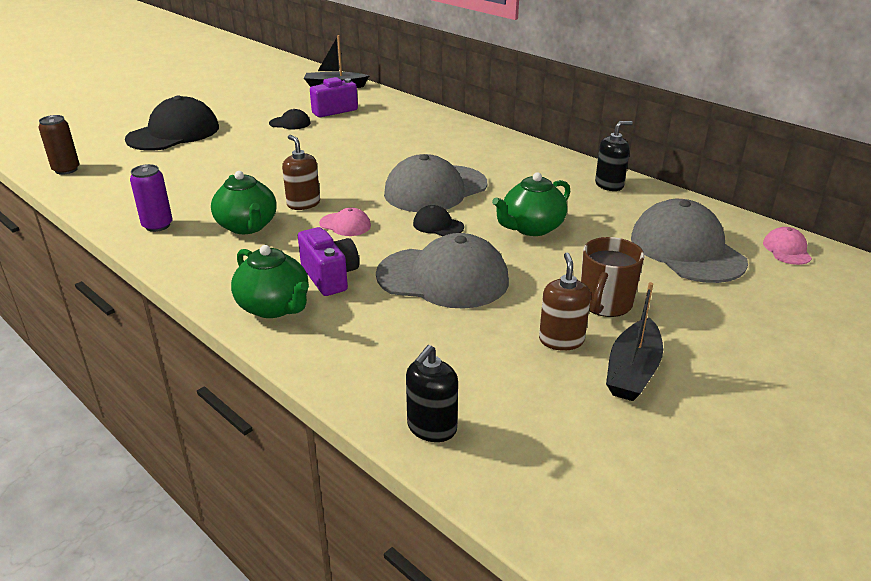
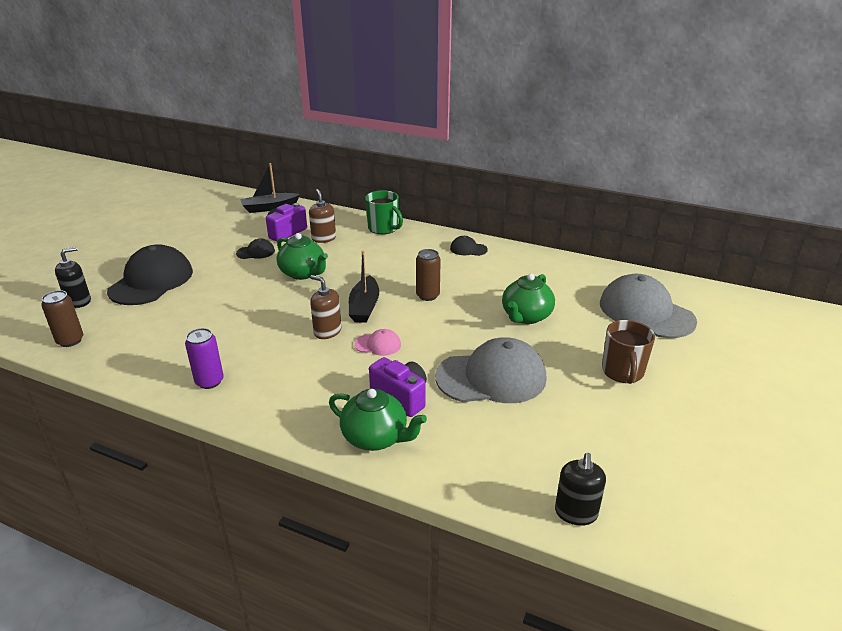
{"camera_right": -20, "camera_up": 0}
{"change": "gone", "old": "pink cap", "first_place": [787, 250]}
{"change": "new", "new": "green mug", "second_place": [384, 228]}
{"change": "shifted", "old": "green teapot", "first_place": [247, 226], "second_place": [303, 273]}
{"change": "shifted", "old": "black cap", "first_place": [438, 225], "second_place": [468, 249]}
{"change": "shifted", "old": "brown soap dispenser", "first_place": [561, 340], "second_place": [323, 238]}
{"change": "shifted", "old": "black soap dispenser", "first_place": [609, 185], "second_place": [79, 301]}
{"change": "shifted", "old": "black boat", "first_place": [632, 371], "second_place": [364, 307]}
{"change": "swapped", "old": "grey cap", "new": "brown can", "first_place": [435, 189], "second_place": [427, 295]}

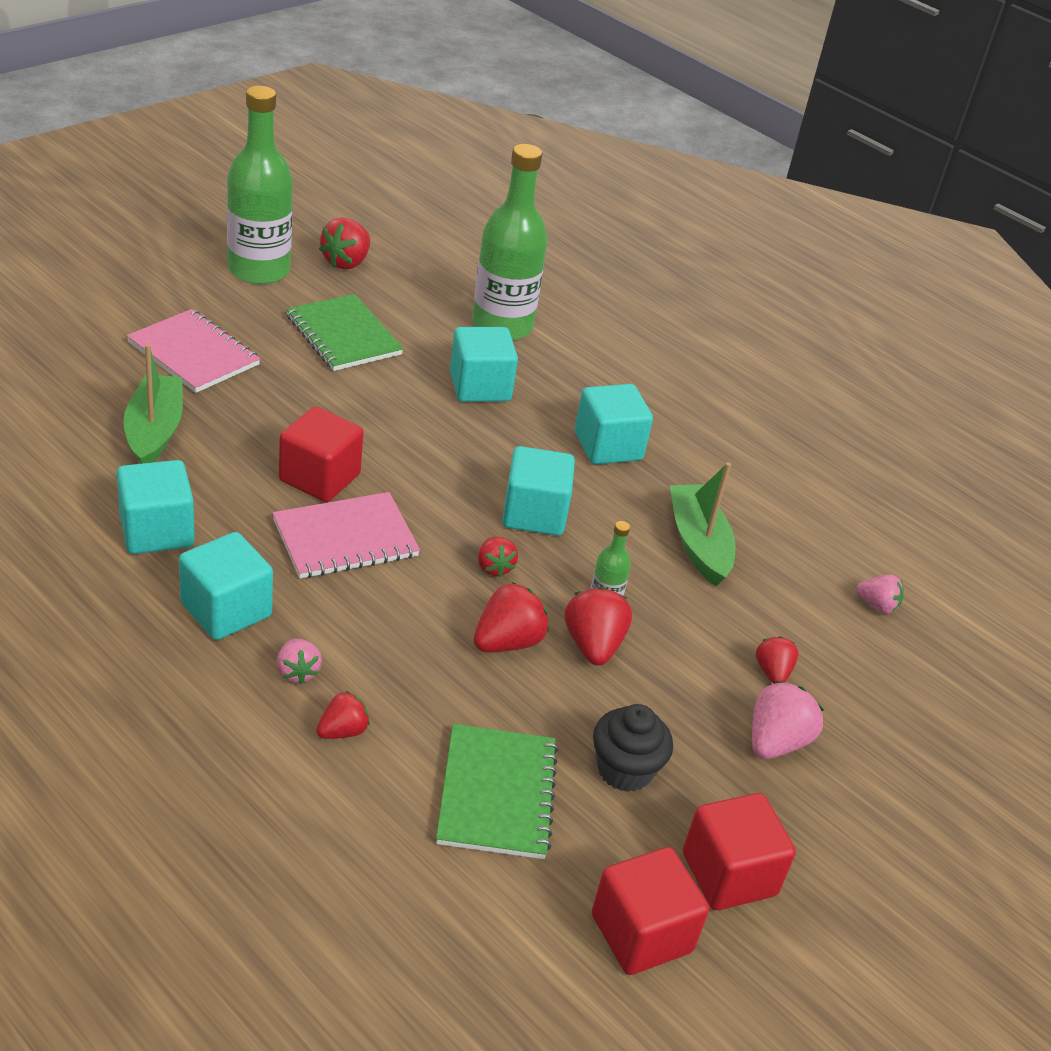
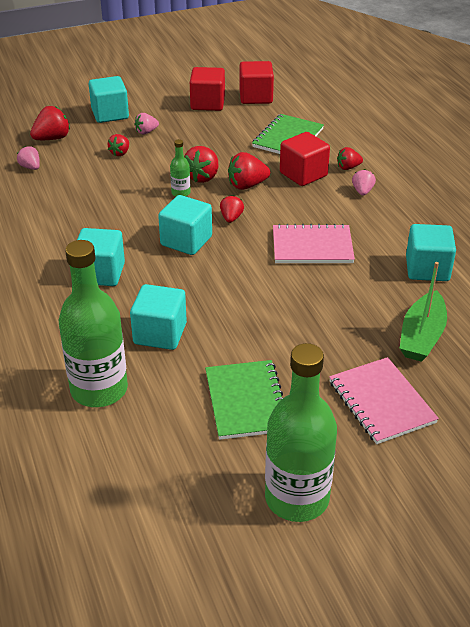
{"camera_right": -150, "camera_up": 0}
{"change": "gone", "old": "black cupcake", "first_place": [625, 770]}
{"change": "gone", "old": "green boat", "first_place": [698, 544]}
{"change": "shifted", "old": "turquoise cube", "first_place": [226, 610], "second_place": [110, 114]}
{"change": "shifted", "old": "red cube", "first_place": [319, 478], "second_place": [303, 174]}
{"change": "shifted", "old": "red strawberry", "first_place": [346, 262], "second_place": [52, 138]}
{"change": "scaled", "old": "pink strawberry", "first_place": [776, 742], "second_place": [146, 132], "factor": 0.63}

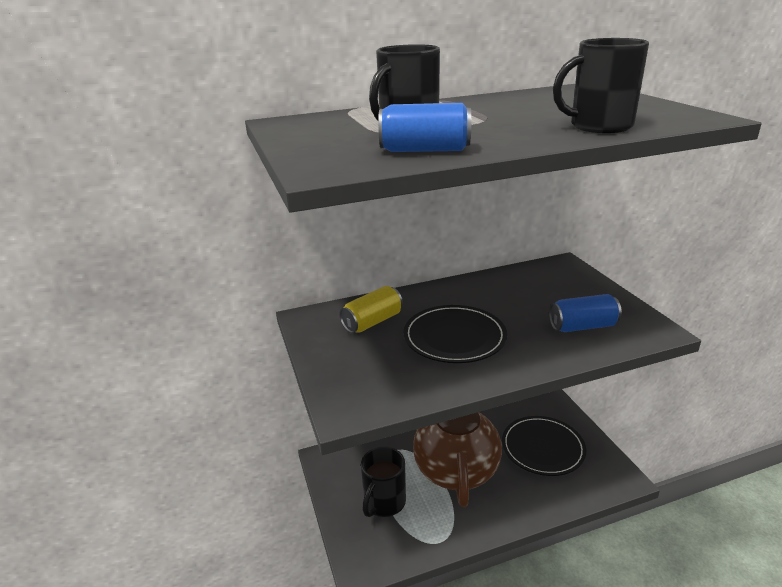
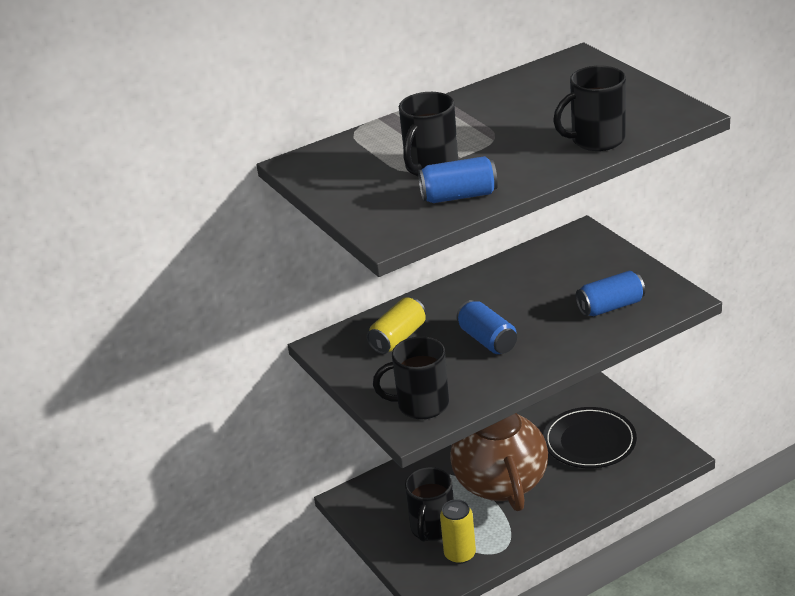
{"camera_right": -10, "camera_up": 5}
{"change": "new", "new": "black mug", "second_place": [421, 405]}
{"change": "new", "new": "yellow can", "second_place": [460, 554]}
{"change": "swapped", "old": "black plate", "new": "blue can", "first_place": [454, 337], "second_place": [487, 340]}

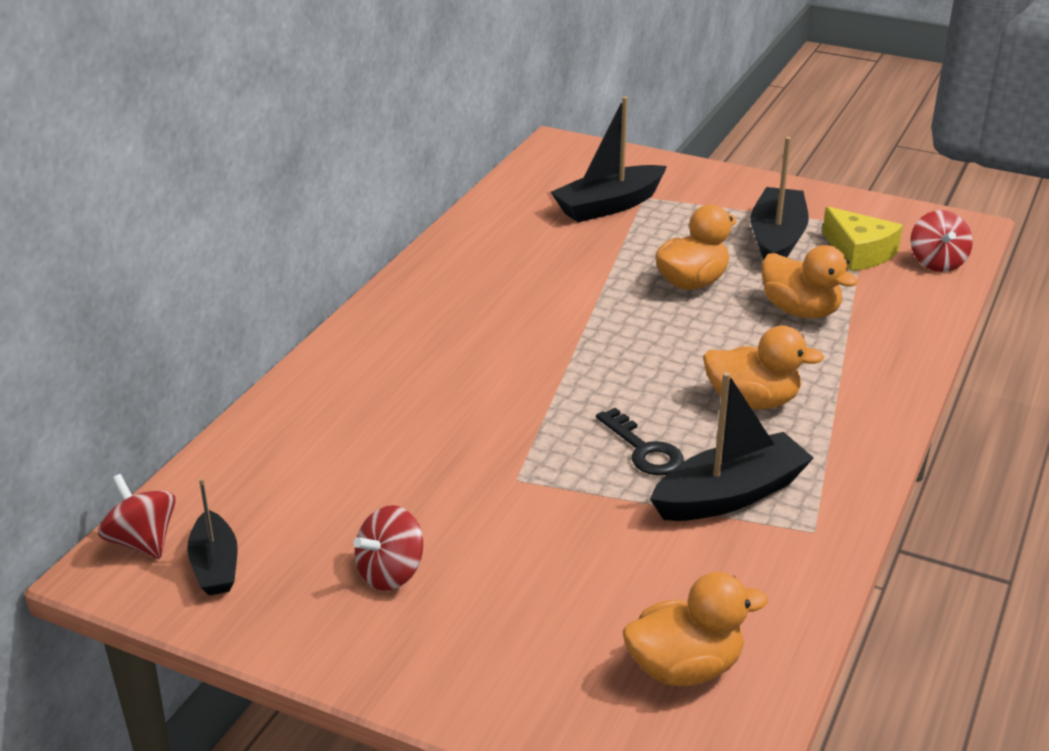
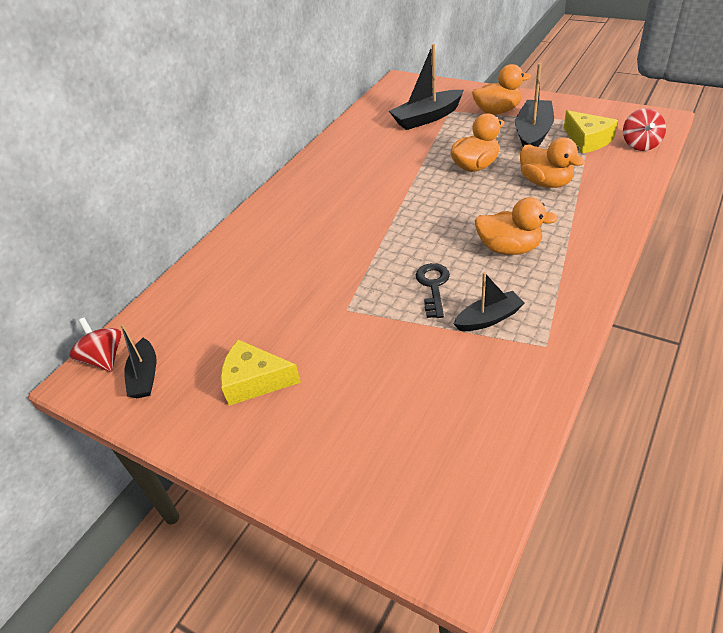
{"camera_right": 10, "camera_up": 10}
{"change": "shifted", "old": "orange duck", "first_place": [685, 668], "second_place": [497, 111]}
{"change": "swapped", "old": "red spinning top", "new": "yellow cheese", "first_place": [391, 573], "second_place": [255, 381]}
{"change": "rotated", "old": "black key", "first_place": [644, 450], "second_place": [433, 286], "degrees": -150}
{"change": "scaled", "old": "black boat", "first_place": [730, 495], "second_place": [488, 318], "factor": 0.62}

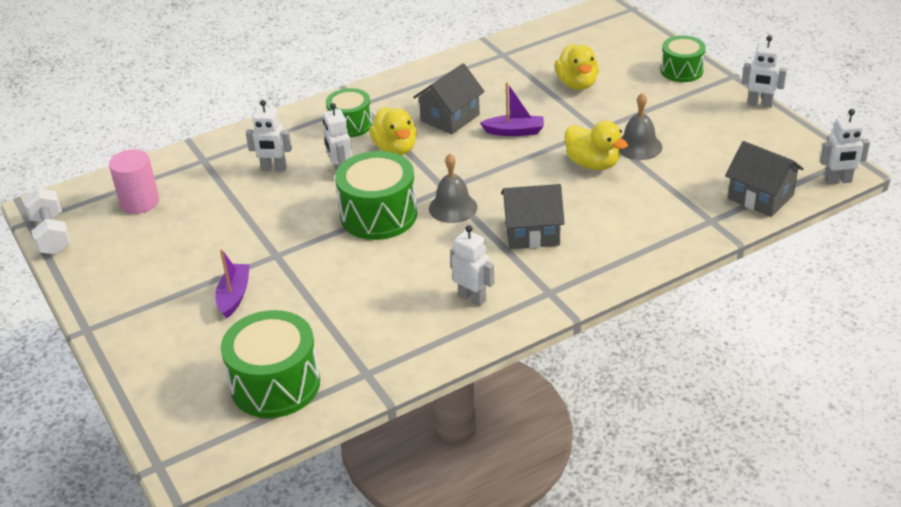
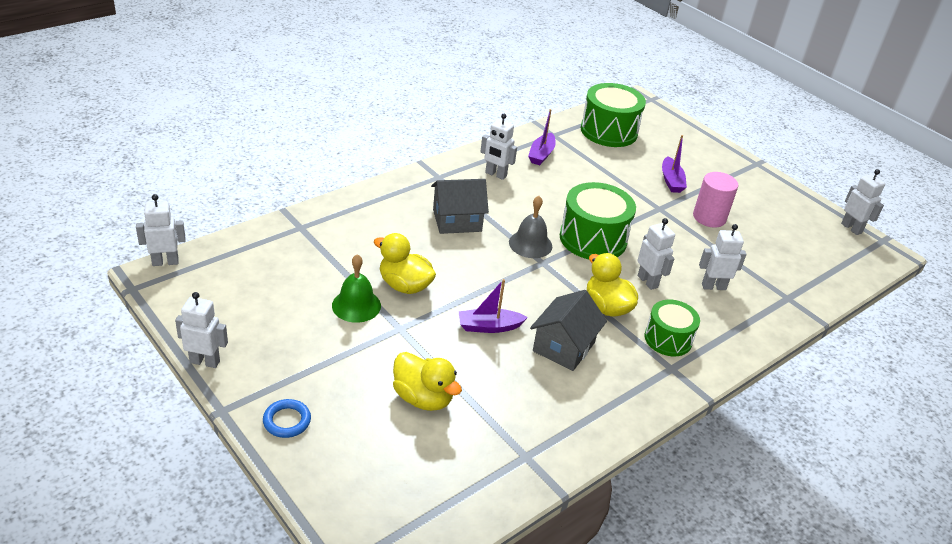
{"camera_right": 165, "camera_up": 0}
{"change": "gone", "old": "grey house", "first_place": [760, 197]}
{"change": "new", "new": "purple boat", "second_place": [541, 154]}
{"change": "shifted", "old": "pink cylinder", "first_place": [140, 202], "second_place": [709, 217]}
{"change": "swapped", "old": "white dumbbell", "new": "white robot", "first_place": [51, 235], "second_place": [851, 228]}
{"change": "swapped", "old": "green drum", "new": "blue ring", "first_place": [681, 70], "second_place": [287, 421]}
{"change": "repainted", "old": "grey bell", "new": "green bell", "first_place": [638, 146], "second_place": [356, 305]}
{"change": "rotated", "old": "yellow duck", "first_place": [577, 84], "second_place": [423, 398], "degrees": 150}

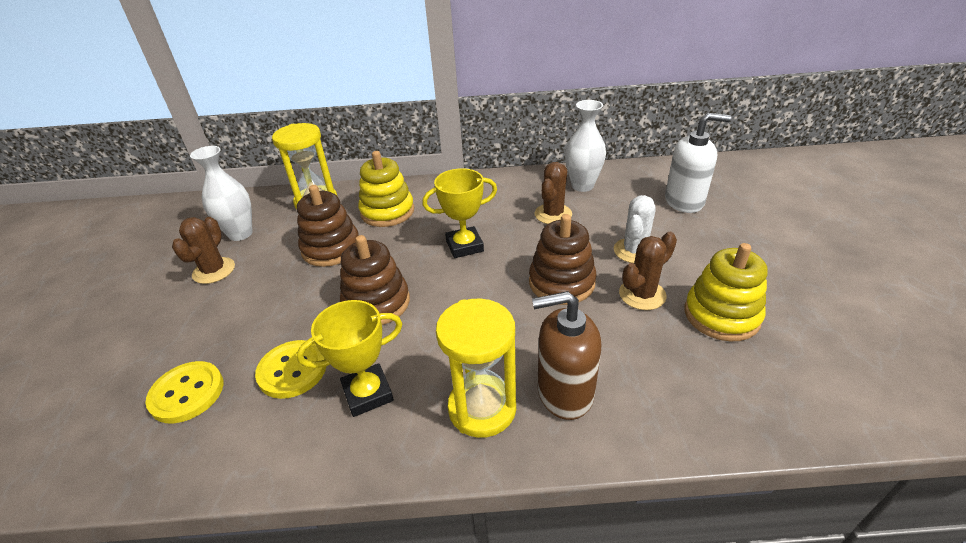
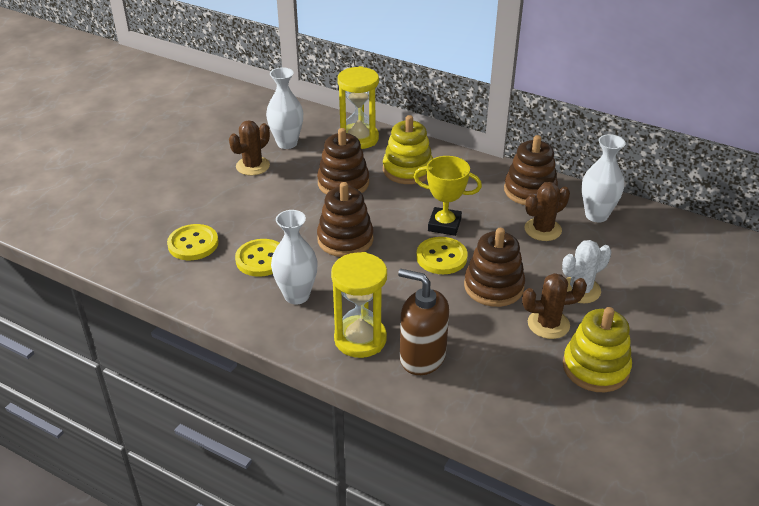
{"camera_right": 30, "camera_up": 0}
{"change": "gone", "old": "white soap dispenser", "first_place": [684, 201]}
{"change": "new", "new": "yellow button", "second_place": [441, 257]}
{"change": "new", "new": "brown stacking toy", "second_place": [530, 191]}
{"change": "swapped", "old": "yellow trophy", "new": "white vase", "first_place": [368, 393], "second_place": [297, 295]}

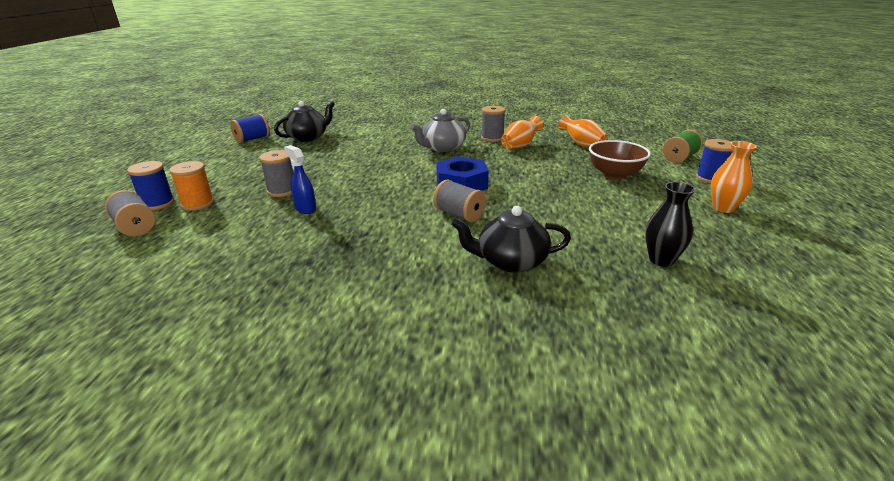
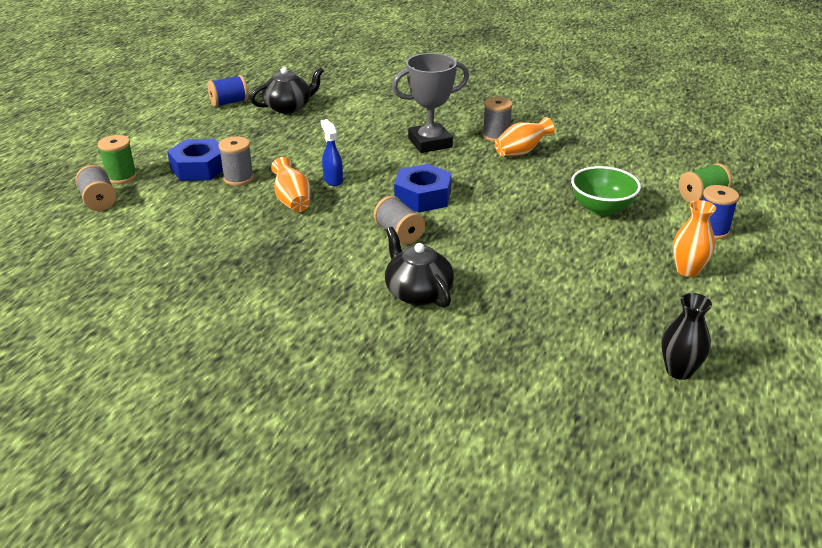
{"camera_right": 15, "camera_up": 5}
{"change": "gone", "old": "orange spool", "first_place": [198, 204]}
{"change": "new", "new": "blue nut", "second_place": [199, 168]}
{"change": "shifted", "old": "blue spray bottle", "first_place": [305, 209], "second_place": [333, 180]}
{"change": "shifted", "old": "orange vase", "first_place": [582, 145], "second_place": [292, 201]}
{"change": "shifted", "old": "black vase", "first_place": [661, 260], "second_place": [679, 371]}
{"change": "swapped", "old": "grey teapot", "new": "grey trophy", "first_place": [442, 148], "second_place": [430, 143]}
{"change": "repainted", "old": "blue spool", "new": "green spool", "first_place": [158, 203], "second_place": [121, 177]}
{"change": "repainted", "old": "brown bowl", "new": "green bowl", "first_place": [614, 175], "second_place": [601, 209]}
{"change": "rotated", "old": "black teapot", "first_place": [510, 261], "second_place": [418, 292], "degrees": 45}

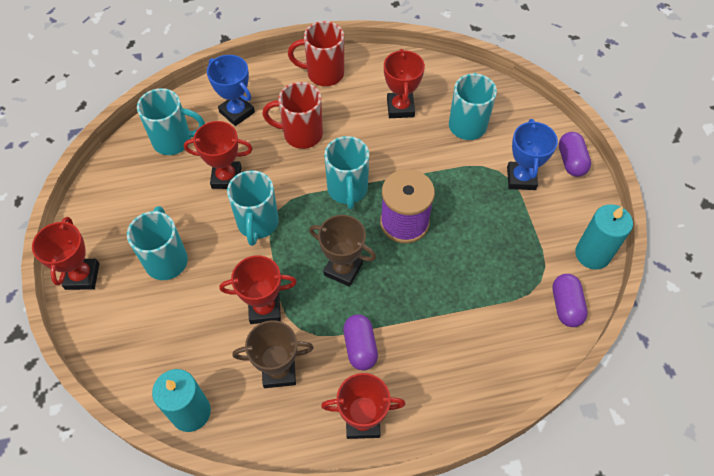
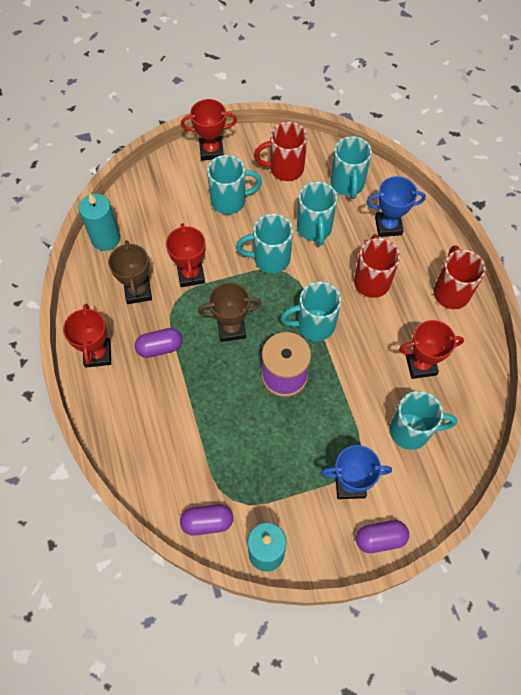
{"camera_right": 85, "camera_up": 5}
{"change": "new", "new": "red mug", "second_place": [285, 169]}
{"change": "swapped", "old": "red trophy", "new": "turquoise mug", "first_place": [226, 177], "second_place": [314, 229]}
{"change": "rotated", "old": "blue trophy", "first_place": [237, 112], "second_place": [388, 226], "degrees": 45}
{"change": "rotated", "old": "brown trophy", "first_place": [343, 269], "second_place": [231, 328], "degrees": 60}

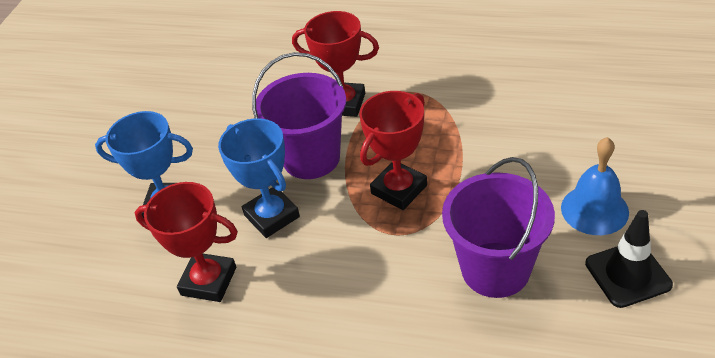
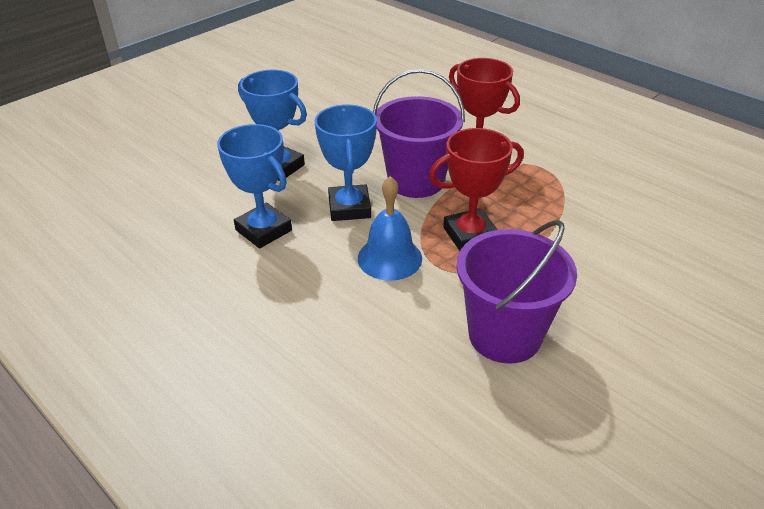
{"camera_right": 25, "camera_up": -5}
{"change": "gone", "old": "black traffic cone", "first_place": [627, 274]}
{"change": "shifted", "old": "blue bell", "first_place": [594, 210], "second_place": [389, 258]}
{"change": "repainted", "old": "red trophy", "new": "blue trophy", "first_place": [209, 281], "second_place": [263, 230]}

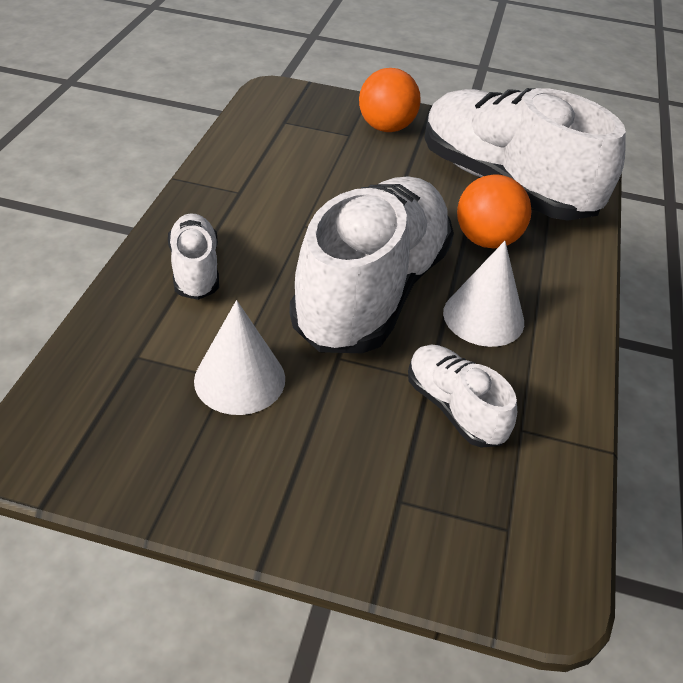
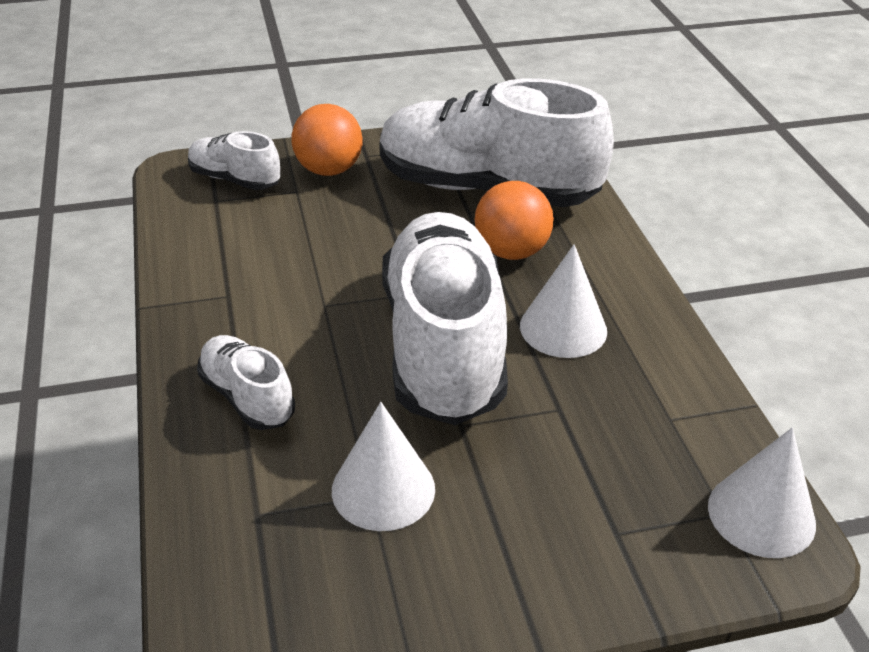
{"camera_right": -25, "camera_up": -5}
{"change": "new", "new": "white cone", "second_place": [761, 514]}
{"change": "shifted", "old": "white shoe", "first_place": [454, 408], "second_place": [235, 179]}

